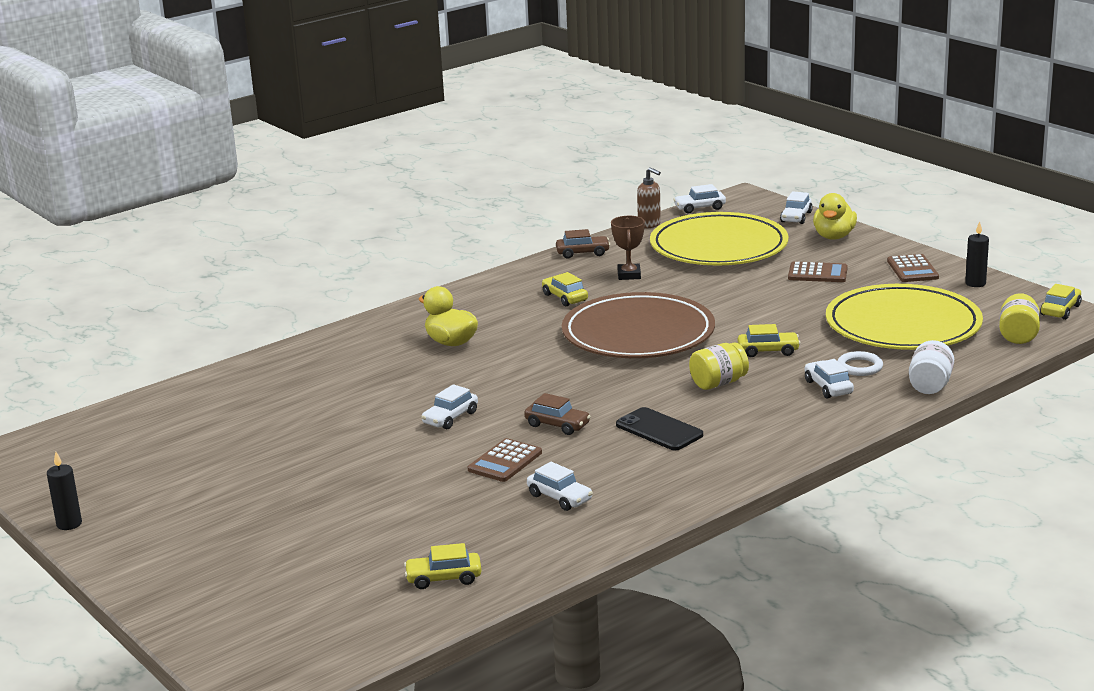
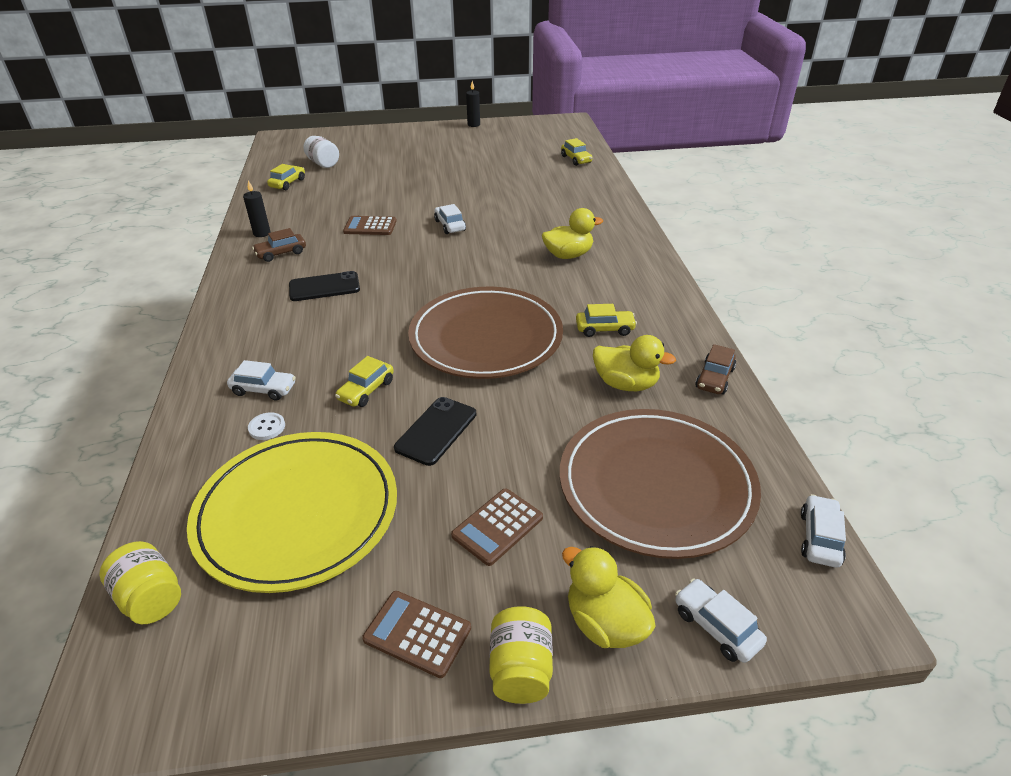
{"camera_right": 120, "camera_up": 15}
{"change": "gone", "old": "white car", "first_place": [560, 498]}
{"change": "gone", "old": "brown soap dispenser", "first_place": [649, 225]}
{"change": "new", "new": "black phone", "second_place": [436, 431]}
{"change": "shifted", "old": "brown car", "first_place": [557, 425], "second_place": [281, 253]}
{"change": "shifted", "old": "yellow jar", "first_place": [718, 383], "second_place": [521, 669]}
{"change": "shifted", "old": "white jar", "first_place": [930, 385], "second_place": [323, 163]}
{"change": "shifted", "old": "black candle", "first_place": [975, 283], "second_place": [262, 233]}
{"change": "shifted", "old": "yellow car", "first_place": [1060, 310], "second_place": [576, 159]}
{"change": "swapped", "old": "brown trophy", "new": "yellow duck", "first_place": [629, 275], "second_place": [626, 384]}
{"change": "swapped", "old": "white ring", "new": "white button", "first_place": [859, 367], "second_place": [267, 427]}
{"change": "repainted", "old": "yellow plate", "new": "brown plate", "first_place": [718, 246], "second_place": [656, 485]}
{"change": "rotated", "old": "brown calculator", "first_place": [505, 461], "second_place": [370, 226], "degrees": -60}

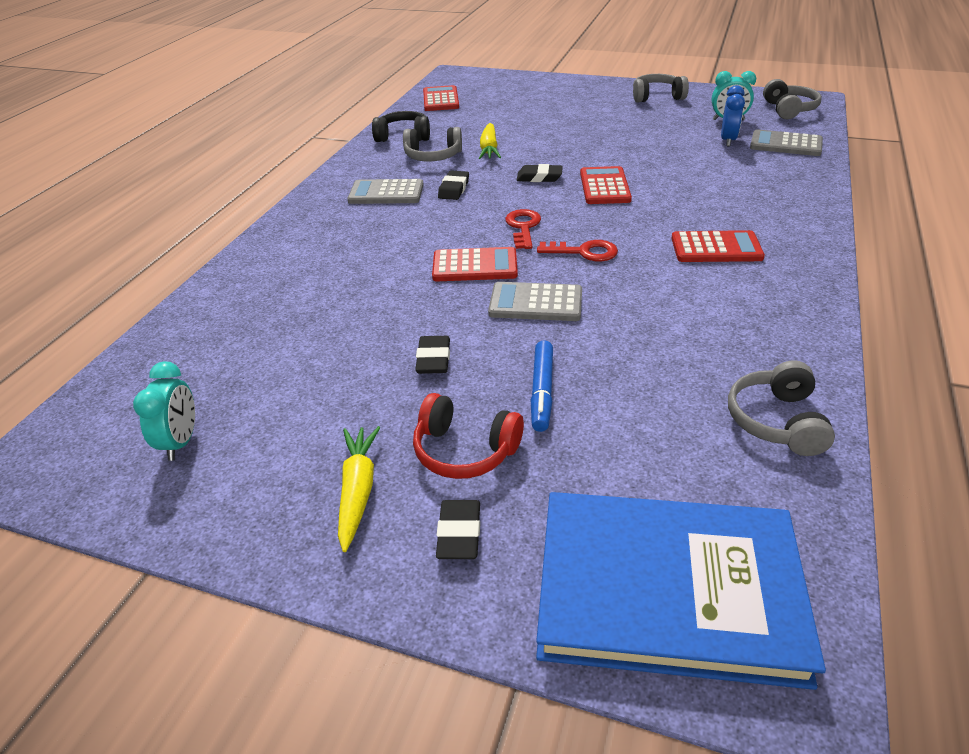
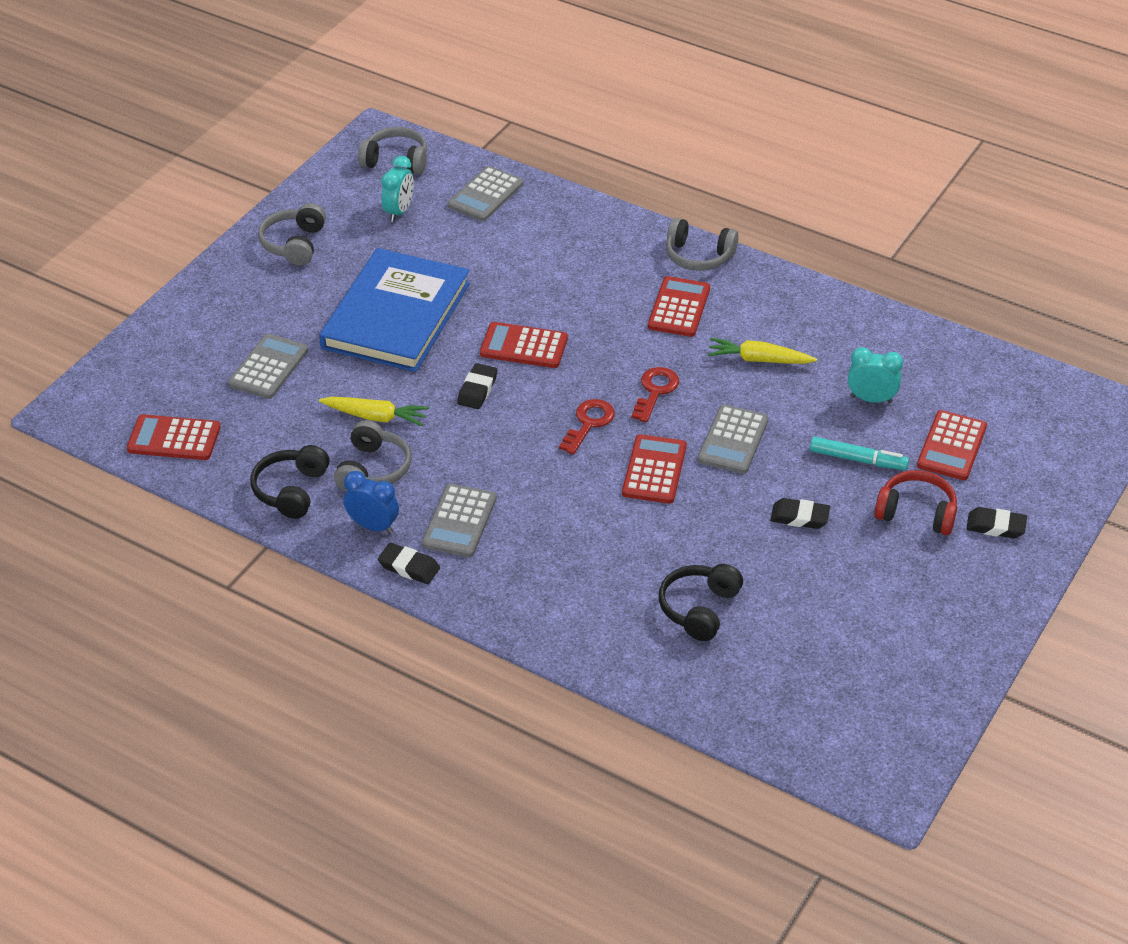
{"camera_right": -80, "camera_up": 5}
{"change": "new", "new": "grey calculator", "second_place": [268, 367]}
{"change": "new", "new": "black headphones", "second_place": [699, 609]}
{"change": "new", "new": "red calculator", "second_place": [951, 446]}
{"change": "shifted", "old": "turquoise clock", "first_place": [181, 442], "second_place": [871, 399]}
{"change": "shifted", "old": "yellow carrot", "first_place": [358, 490], "second_place": [759, 360]}
{"change": "shifted", "old": "black eraser", "first_place": [454, 189], "second_place": [409, 567]}
{"change": "shifted", "old": "blue book", "first_place": [667, 589], "second_place": [396, 315]}
{"change": "shifted", "old": "blue clock", "first_place": [728, 140], "second_place": [373, 526]}
{"change": "shifted", "old": "grey headphones", "first_place": [777, 421], "second_place": [698, 256]}
{"change": "repainted", "old": "blue marker", "new": "turquoise marker", "first_place": [542, 391], "second_place": [858, 459]}
{"change": "rotated", "old": "red headphones", "first_place": [465, 450], "second_place": [916, 513], "degrees": -105}
{"change": "rotated", "old": "red key", "first_place": [523, 227], "second_place": [589, 423], "degrees": 105}

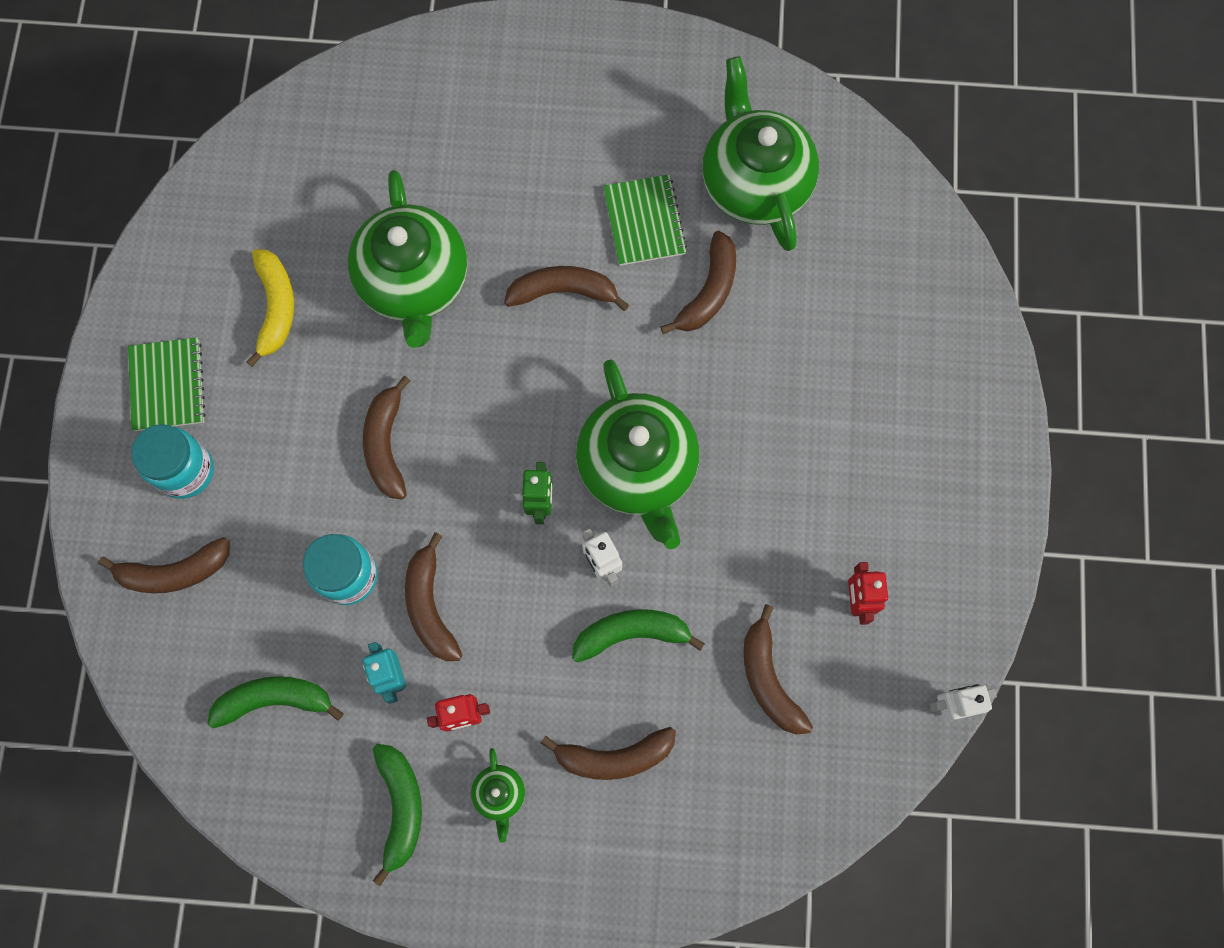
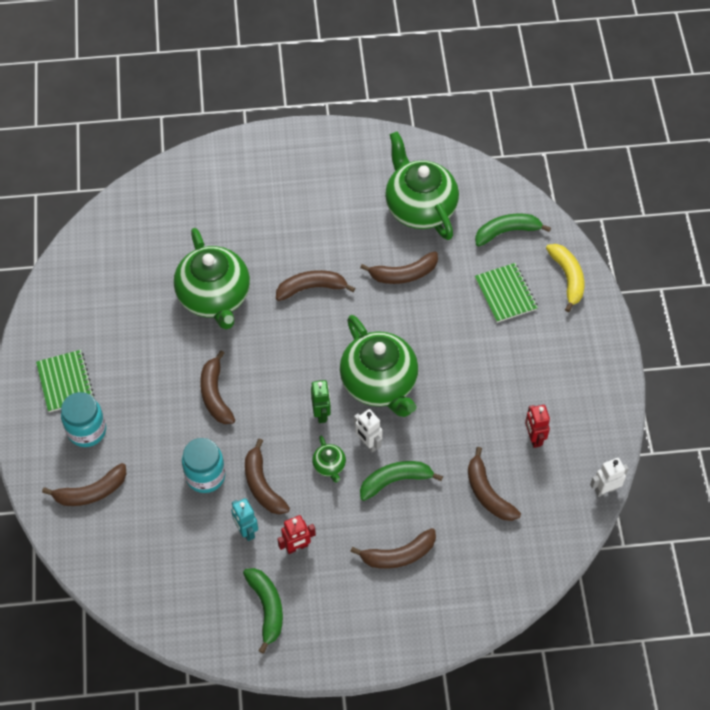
{"camera_right": -10, "camera_up": -15}
{"change": "shifted", "old": "green banana", "first_place": [274, 700], "second_place": [507, 231]}
{"change": "shifted", "old": "yellow banana", "first_place": [276, 308], "second_place": [568, 278]}
{"change": "shifted", "old": "green teapot", "first_place": [499, 794], "second_place": [329, 466]}
{"change": "shifted", "old": "green notebook", "first_place": [644, 221], "second_place": [505, 294]}
{"change": "rotated", "old": "brown banana", "first_place": [708, 291], "second_place": [403, 274], "degrees": 60}

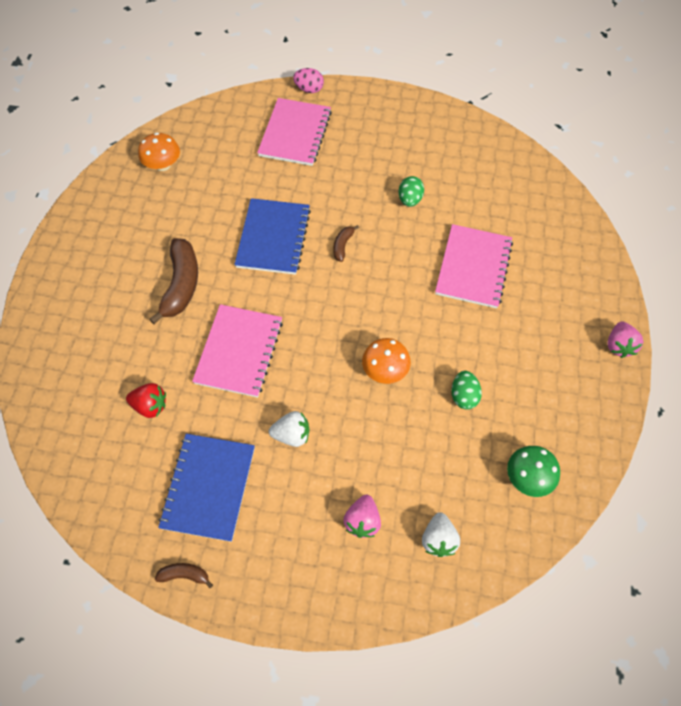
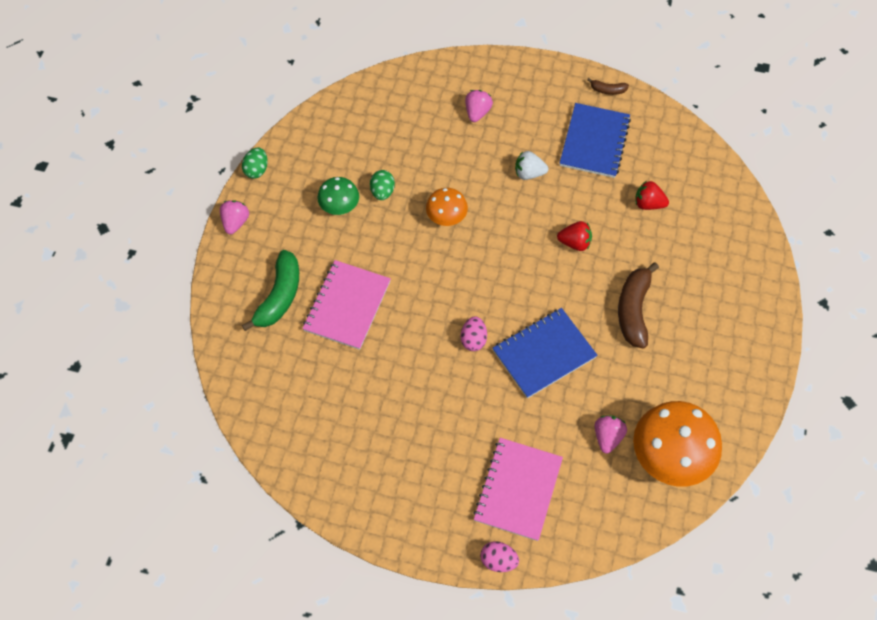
{"camera_right": -175, "camera_up": 0}
{"change": "gone", "old": "white strawberry", "first_place": [438, 539]}
{"change": "new", "new": "green banana", "second_place": [279, 296]}
{"change": "new", "new": "pink strawberry", "second_place": [607, 437]}
{"change": "shifted", "old": "green egg", "first_place": [410, 200], "second_place": [256, 170]}
{"change": "shifted", "old": "green mushroom", "first_place": [528, 477], "second_place": [339, 206]}
{"change": "swapped", "old": "pink notebook", "new": "red strawberry", "first_place": [239, 351], "second_place": [575, 243]}
{"change": "swapped", "old": "brown banana", "new": "pink egg", "first_place": [343, 245], "second_place": [473, 339]}
{"change": "rotated", "old": "blue notebook", "first_place": [273, 238], "second_place": [544, 354], "degrees": 45}
{"change": "scaled", "old": "orange mushroom", "first_place": [163, 165], "second_place": [670, 456], "factor": 1.85}

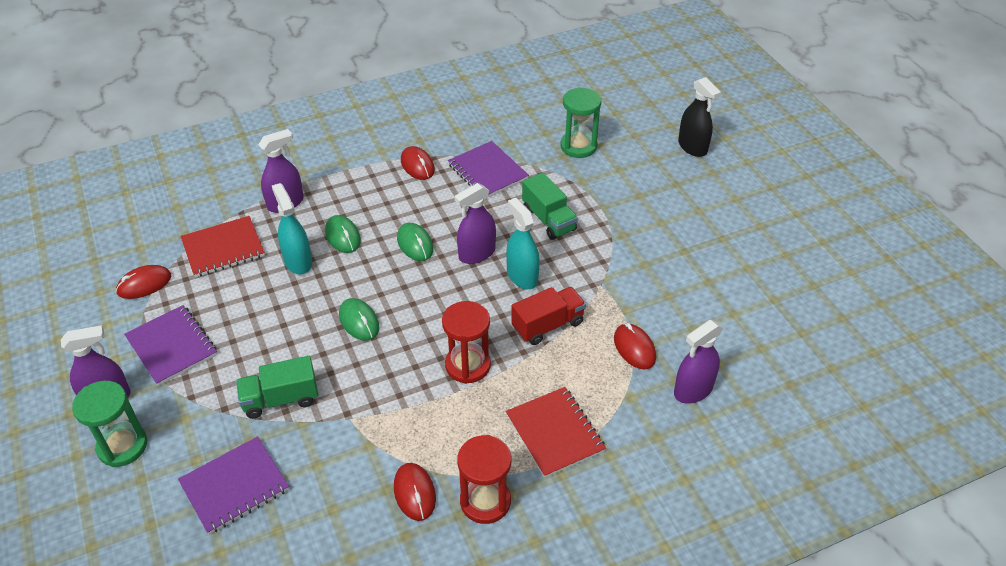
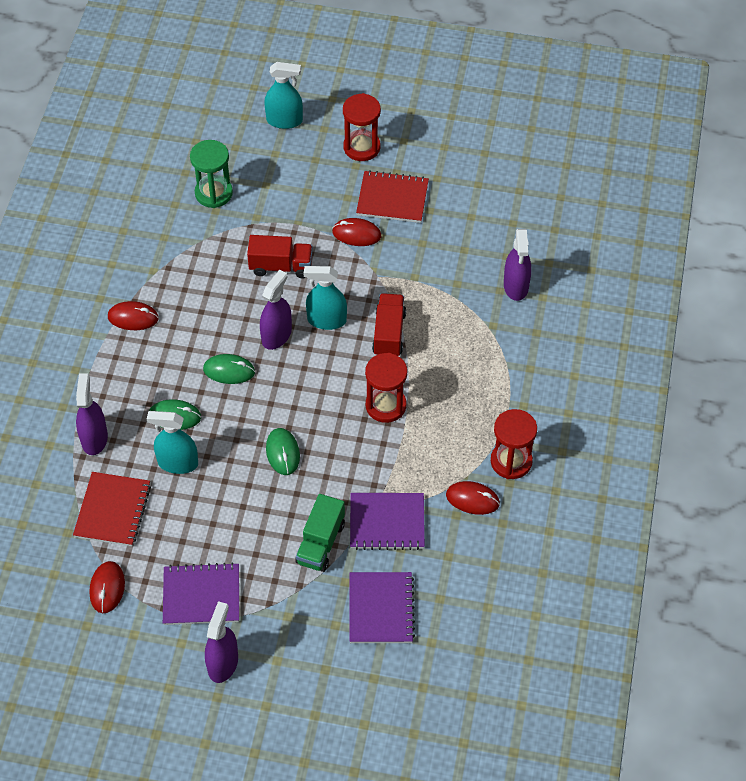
{"camera_right": -55, "camera_up": 10}
{"change": "gone", "old": "green hourglass", "first_place": [122, 446]}
{"change": "new", "new": "red hourglass", "second_place": [361, 147]}
{"change": "shifted", "old": "purple notebook", "first_place": [487, 172], "second_place": [387, 522]}
{"change": "shifted", "old": "red notebook", "first_place": [555, 433], "second_place": [392, 198]}
{"change": "shifted", "old": "red mouse", "first_place": [634, 348], "second_place": [356, 234]}
{"change": "repainted", "old": "green truck", "new": "red truck", "first_place": [548, 220], "second_place": [281, 266]}
{"change": "repainted", "old": "black spray bottle", "new": "turquoise spray bottle", "first_place": [692, 147], "second_place": [284, 120]}
{"change": "rotated", "old": "green mouse", "first_place": [359, 321], "second_place": [283, 453], "degrees": 75}
{"change": "rotated", "old": "purple spray bottle", "first_place": [477, 254], "second_place": [276, 335], "degrees": -150}

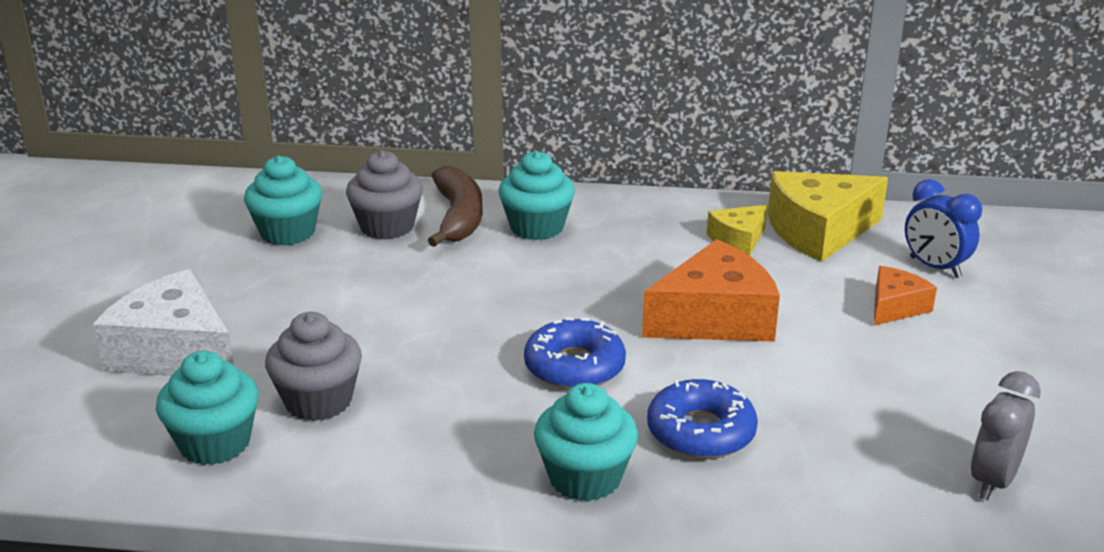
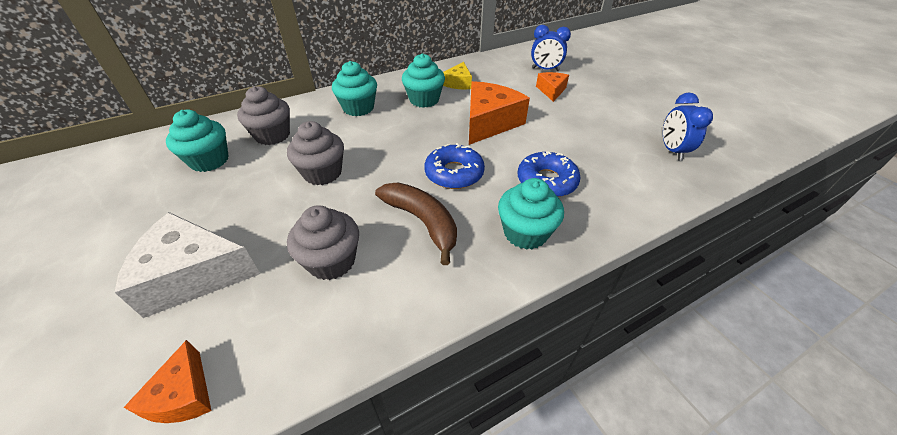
{"camera_right": -35, "camera_up": 15}
{"change": "gone", "old": "yellow cheese", "first_place": [818, 232]}
{"change": "new", "new": "orange cheese", "second_place": [183, 395]}
{"change": "new", "new": "grey cupcake", "second_place": [322, 173]}
{"change": "shifted", "old": "turquoise cupcake", "first_place": [215, 443], "second_place": [424, 100]}
{"change": "shifted", "old": "brown banana", "first_place": [458, 217], "second_place": [422, 222]}
{"change": "repainted", "old": "grey clock", "new": "blue clock", "first_place": [993, 481], "second_place": [672, 151]}

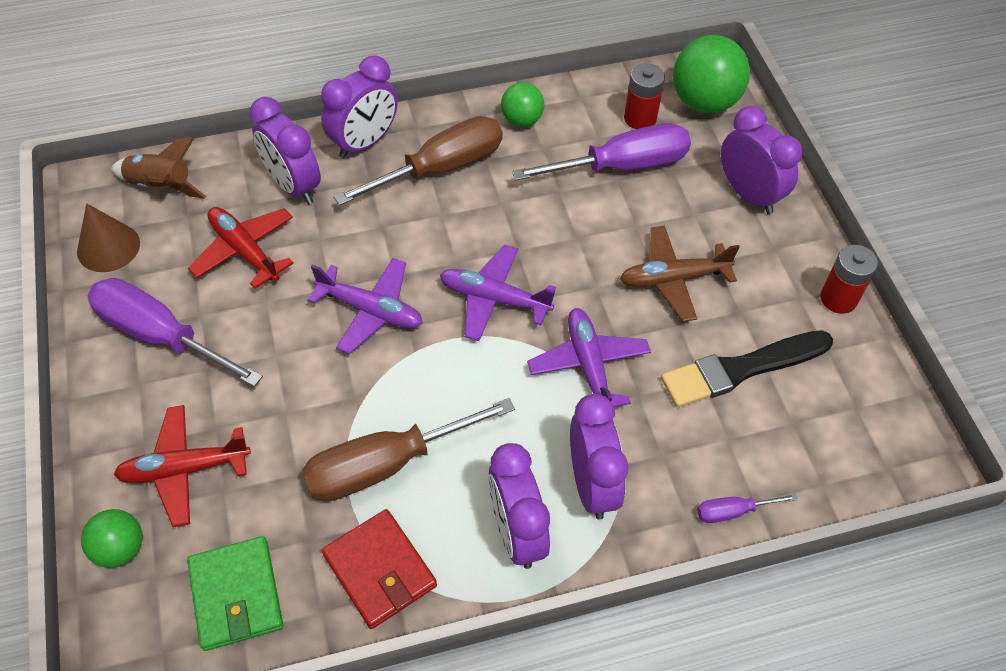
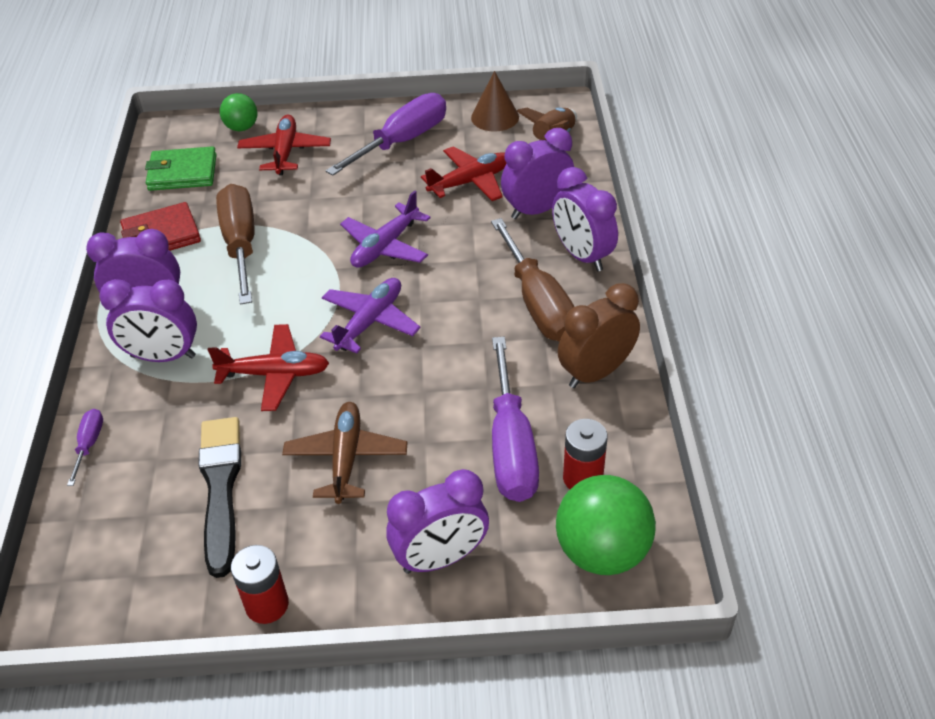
{"camera_right": 105, "camera_up": -10}
{"change": "swapped", "old": "green ball", "new": "brown clock", "first_place": [522, 120], "second_place": [595, 372]}
{"change": "repainted", "old": "purple plane", "new": "red plane", "first_place": [588, 365], "second_place": [275, 374]}

